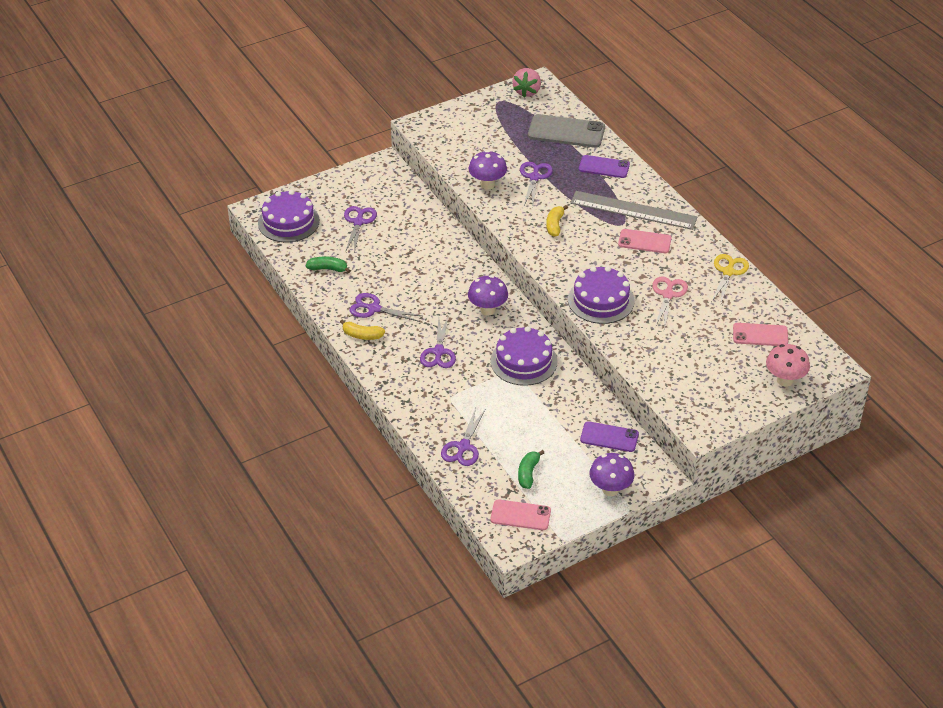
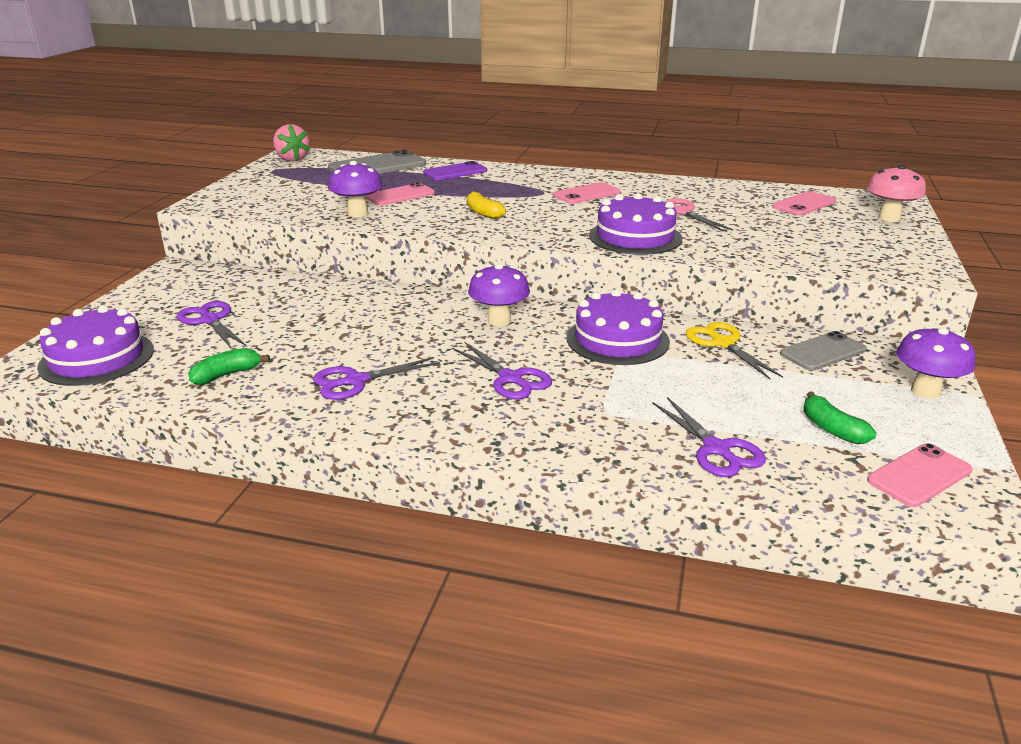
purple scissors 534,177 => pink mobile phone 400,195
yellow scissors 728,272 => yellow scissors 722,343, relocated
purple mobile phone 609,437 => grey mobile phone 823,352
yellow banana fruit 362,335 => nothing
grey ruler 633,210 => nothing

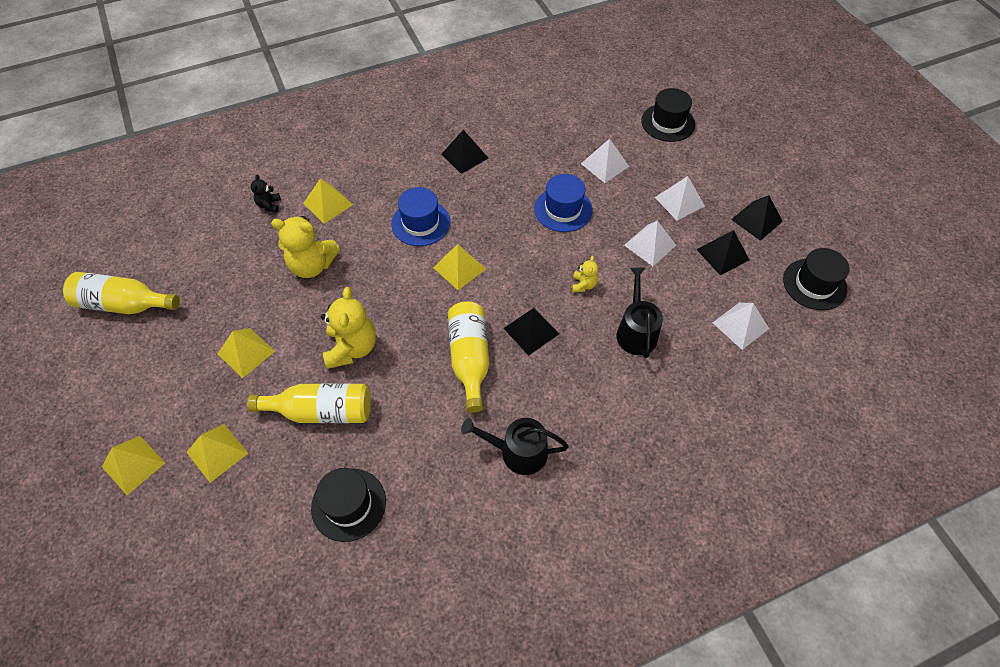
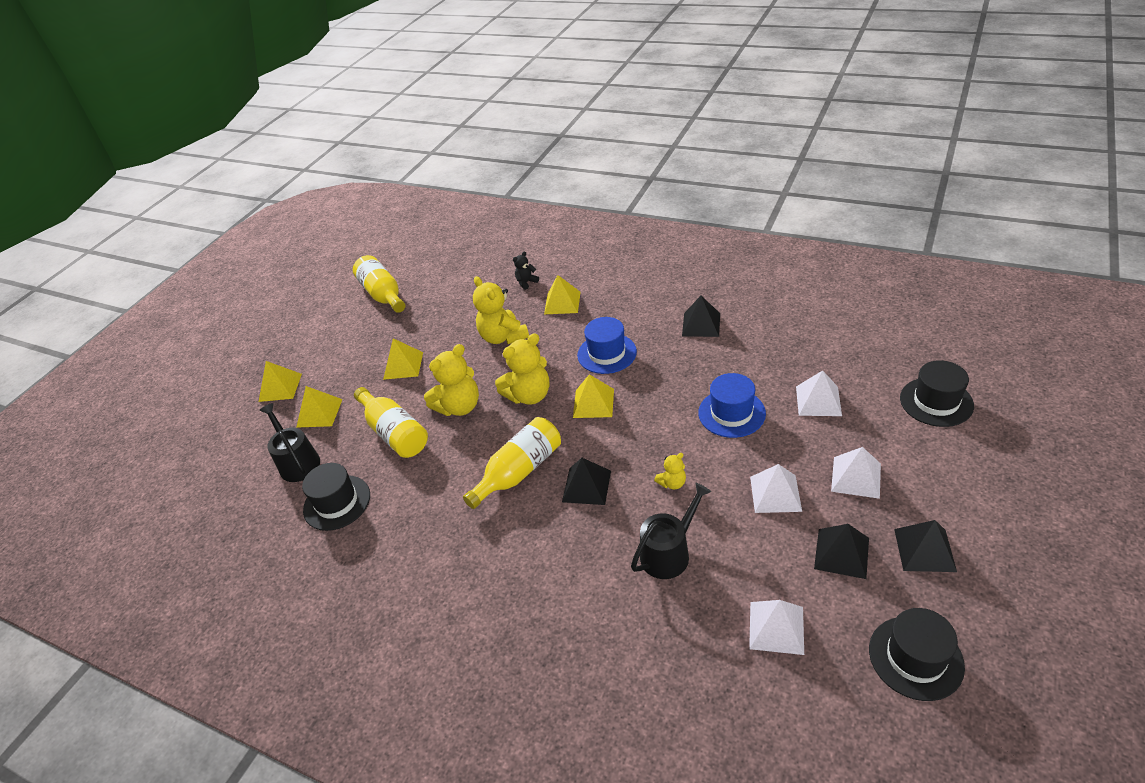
ebony watering can 518,452 => ebony watering can 298,462, relocated
nothing => yellow teddy 529,395

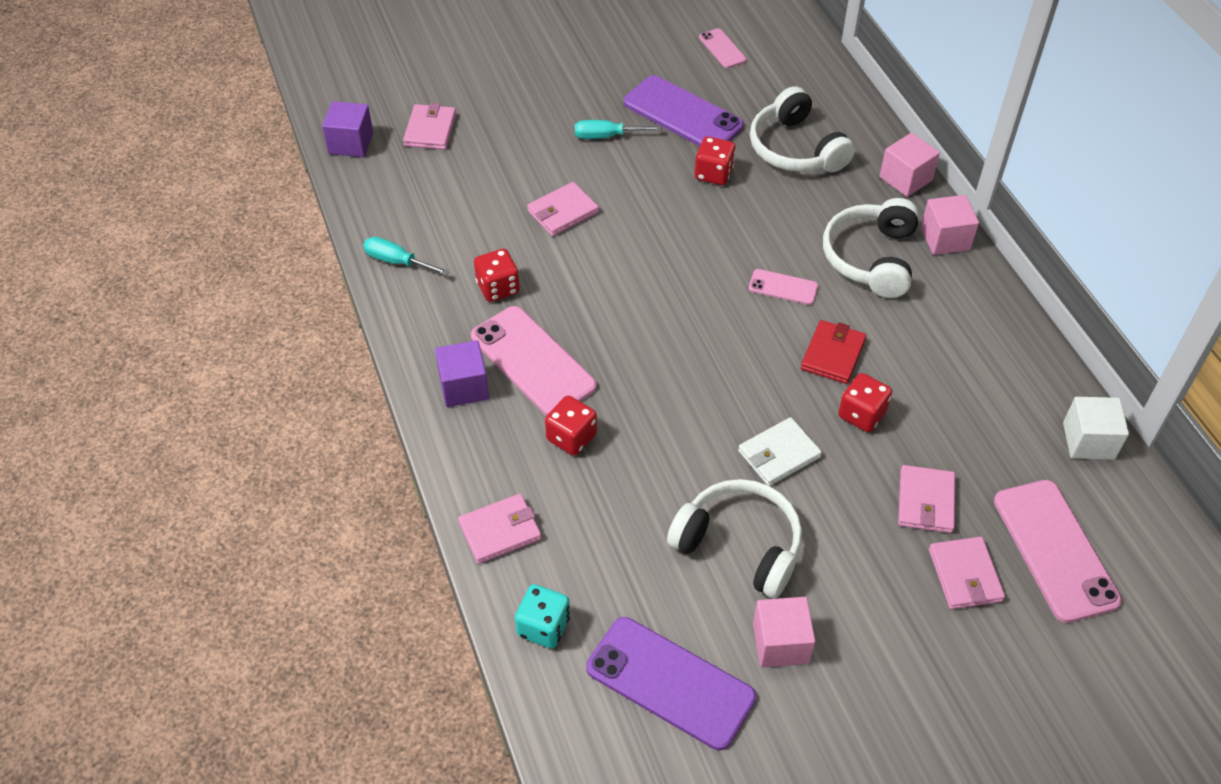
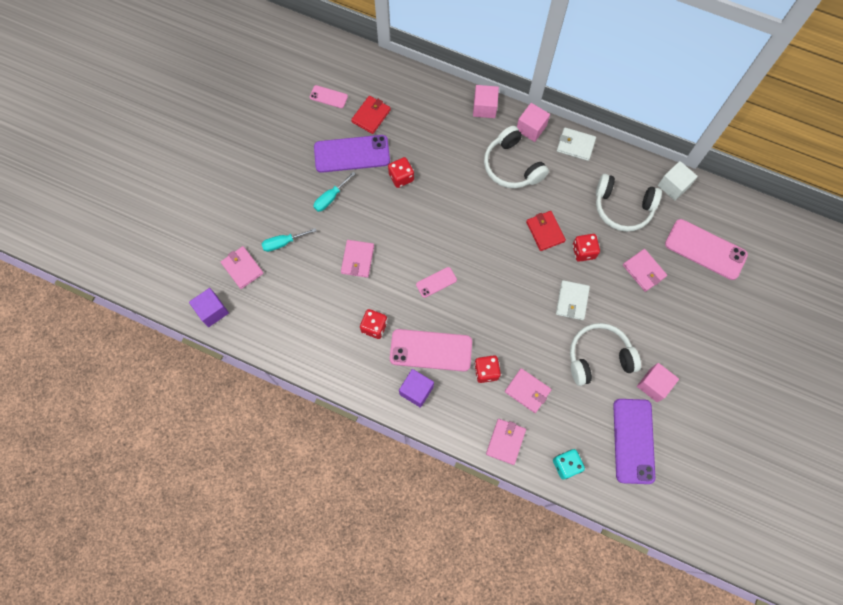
turquoise flat screwdriver 397,261 => turquoise flat screwdriver 283,243, relocated
nothing => crimson wallet 371,116
pink mobile phone 783,287 => pink mobile phone 436,282, relocated
pink wallet 965,575 => pink wallet 527,391, relocated
nothing => pure white wallet 575,145
pure white over-ear headphones 795,149 => pure white over-ear headphones 622,207, relocated
purple mobile phone 670,683 => purple mobile phone 633,441, 75 degrees counterclockwise

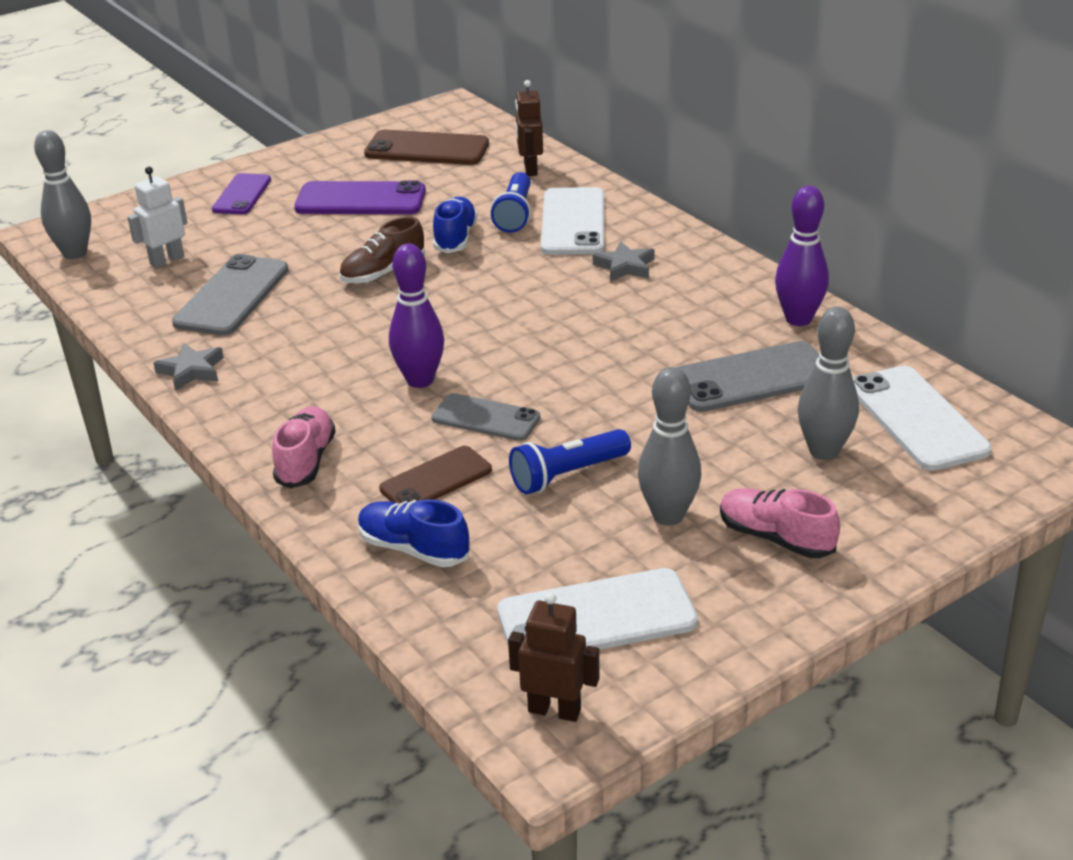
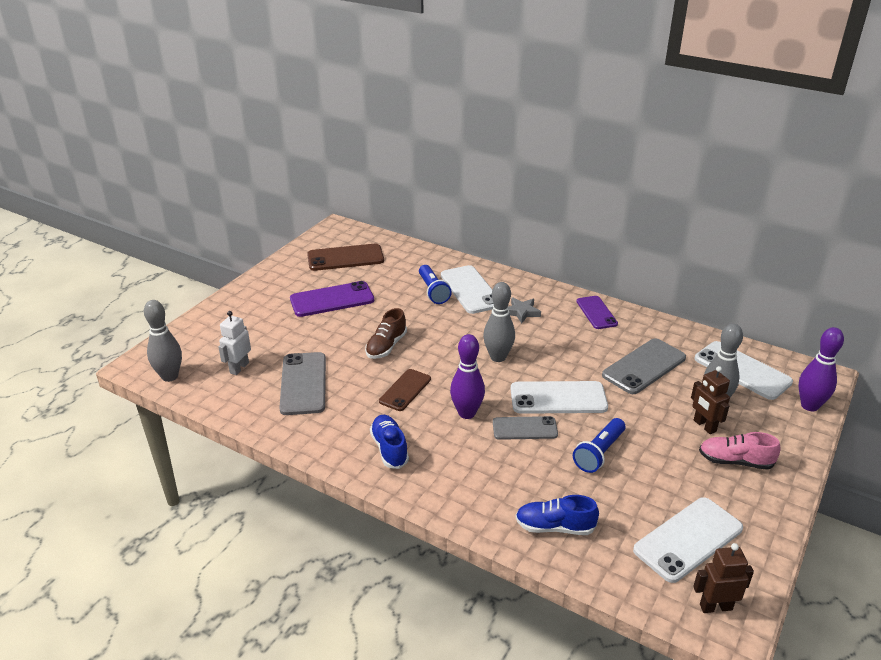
royal blue shoe 455,238 => royal blue shoe 389,449, relocated
dark brown mobile phone 436,479 => dark brown mobile phone 405,390, relocated
grey tenpin 668,515 => grey tenpin 498,357, relocated
nothing => pure white mobile phone 558,398
purple mobile phone 242,195 => purple mobile phone 596,312, relocated
dark brown robot 530,169 => dark brown robot 704,426, relocated
purple tenpin 798,319 => purple tenpin 809,406, relocated
grey five-pointed star 191,371 => nothing
pink shoe 306,461 => nothing

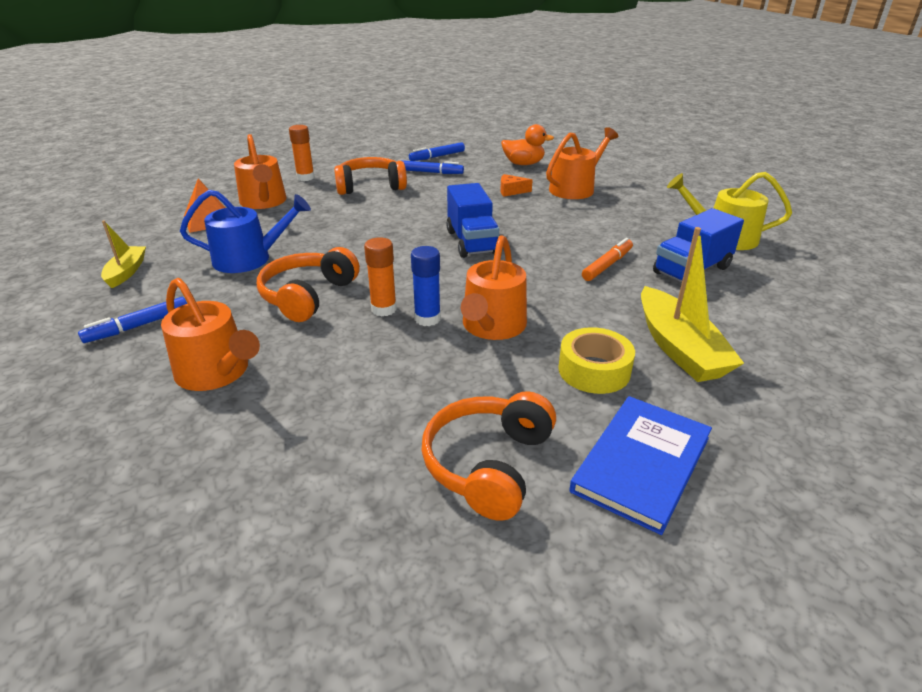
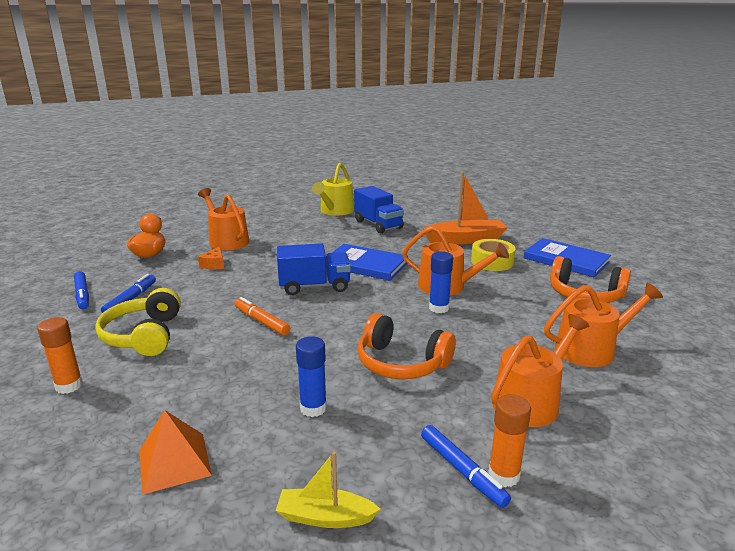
bright orange over-ear headphones 370,186 => yellow over-ear headphones 144,335
bright orange felt pen 607,265 => bright orange felt pen 261,321, relocated
royal blue watering can 249,259 => royal blue glue 313,408
nothing => royal blue hardback 365,265
yellow sailboat 679,348 => bright orange sailboat 466,240
bright orange glue 384,309 => bright orange glue 504,475, relocated
bright orange watering can 264,202 => bright orange watering can 591,349, relocated

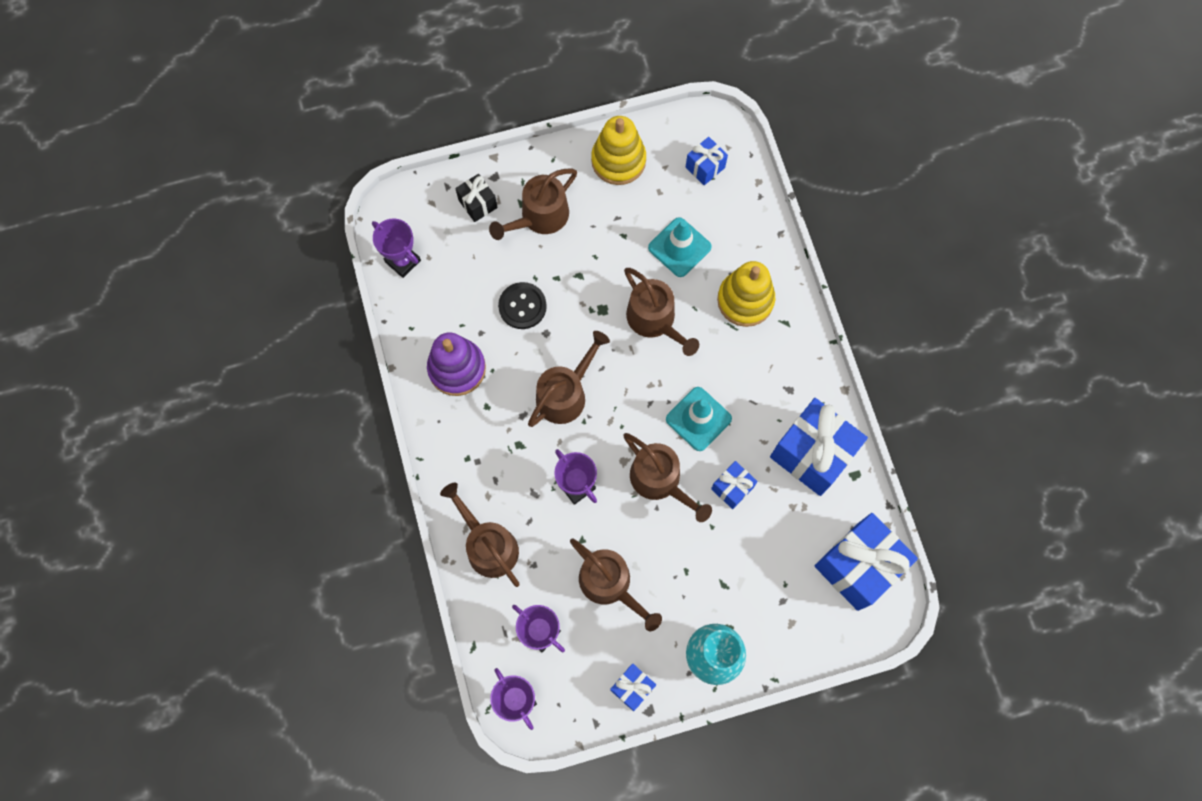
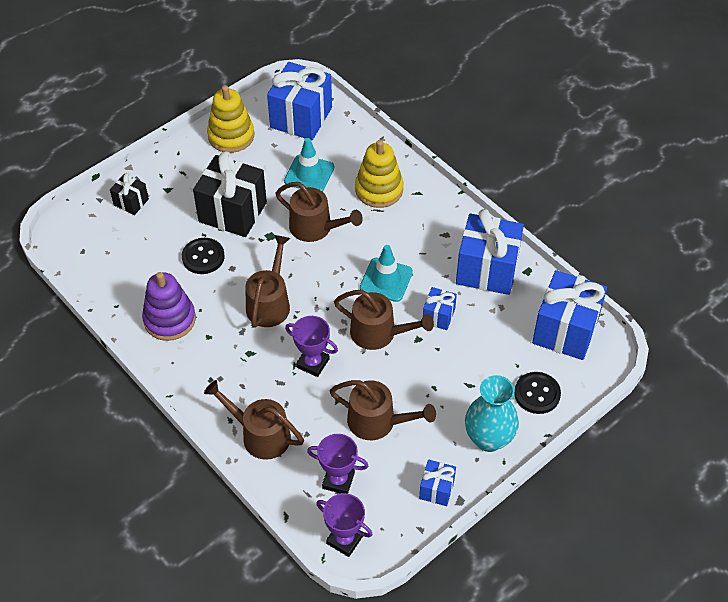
nothing => ebony present 232,212
royal blue present 705,167 => royal blue present 301,117, x2.01
nothing => ebony shirt button 537,394
purple trophy 403,261 => nothing
dark brown watering can 540,217 => nothing

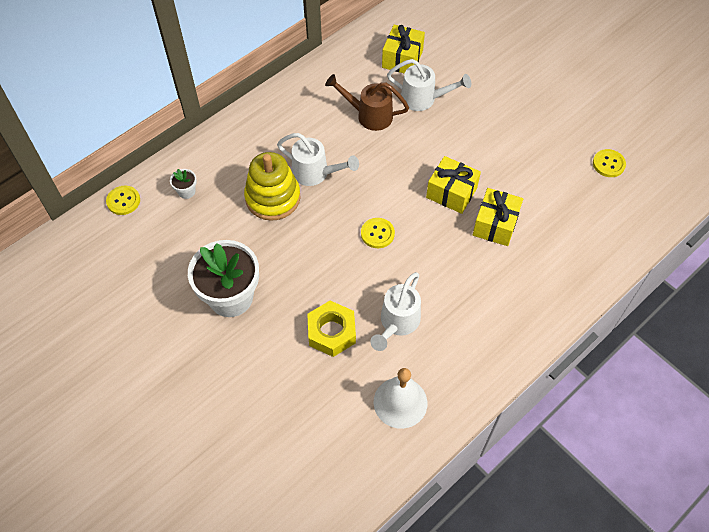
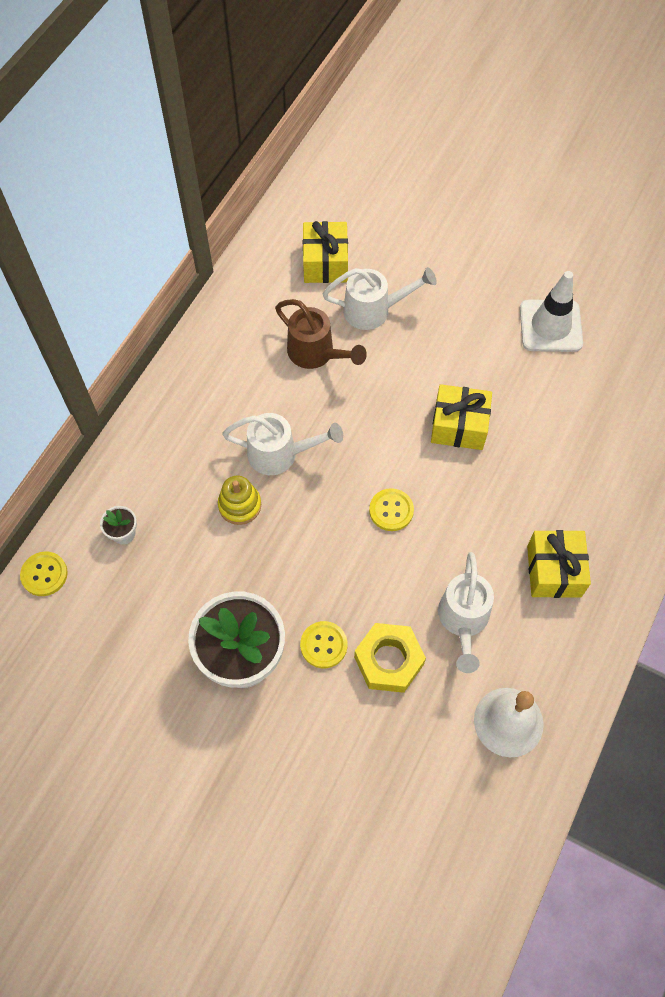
yellow ring stacker 273,198 => yellow ring stacker 240,505, x0.58
dark brown watering can 369,115 => dark brown watering can 316,353, 135 degrees counterclockwise
yellow shirt button 608,164 => yellow shirt button 323,645, relocated
nothing => pure white traffic cone 550,326
yellow present 495,225 => yellow present 554,571, relocated

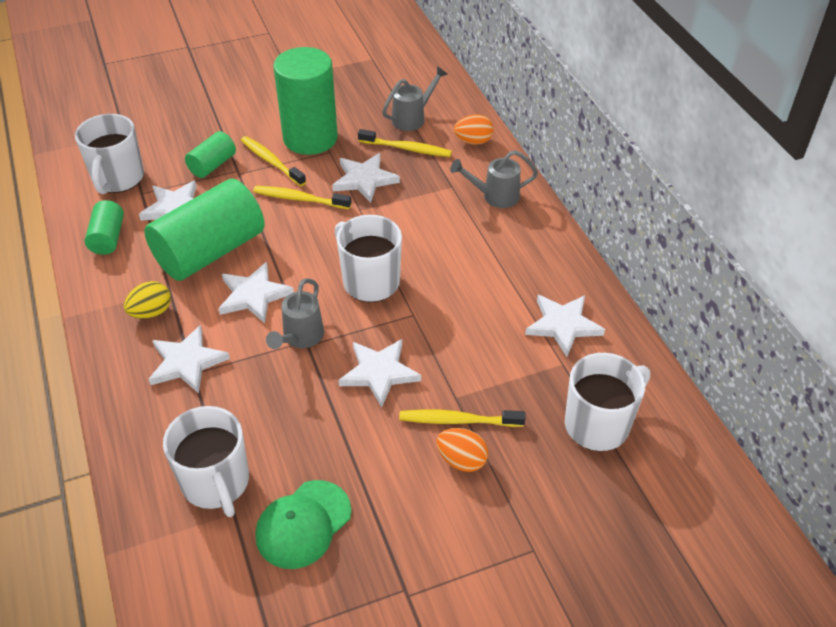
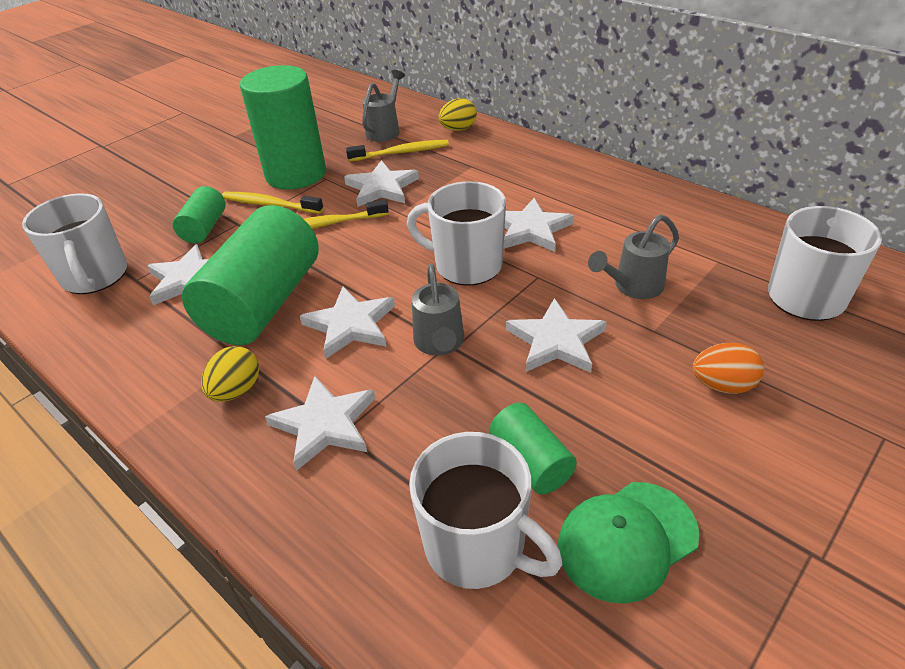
bright orange egg shape 473,141 => yellow egg shape 458,129
emerald cylinder shape 108,238 => emerald cylinder shape 531,462, relocated
pure white five-pointed star 563,325 => pure white five-pointed star 531,229, relocated
emerald peaked cap 303,524 => emerald peaked cap 627,540, 45 degrees clockwise
grey watering can 495,196 => grey watering can 633,287, relocated
yellow dental brush 458,420 => nothing

